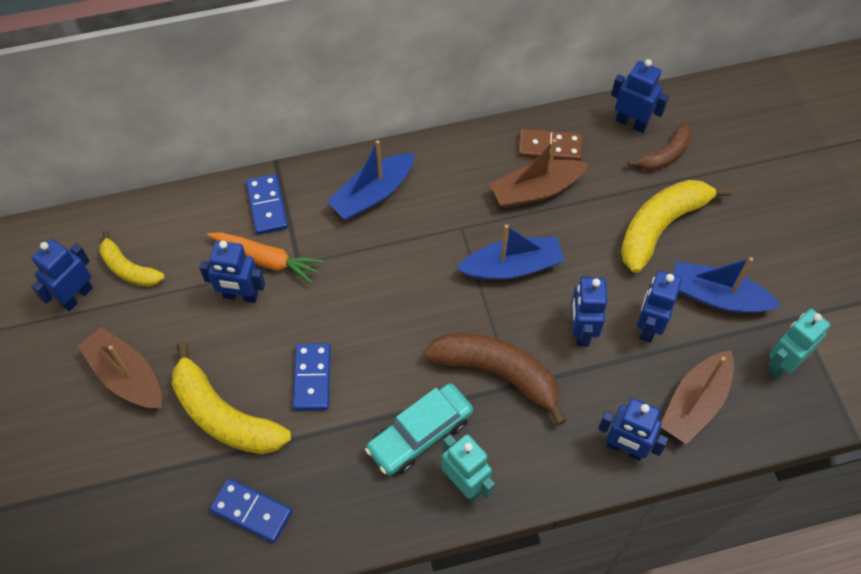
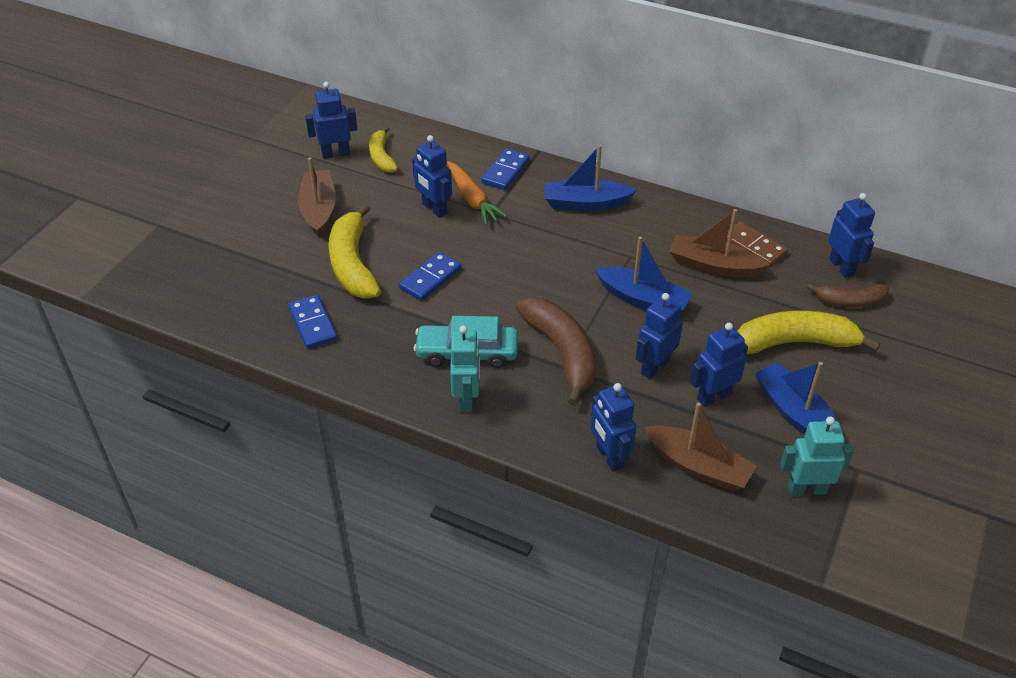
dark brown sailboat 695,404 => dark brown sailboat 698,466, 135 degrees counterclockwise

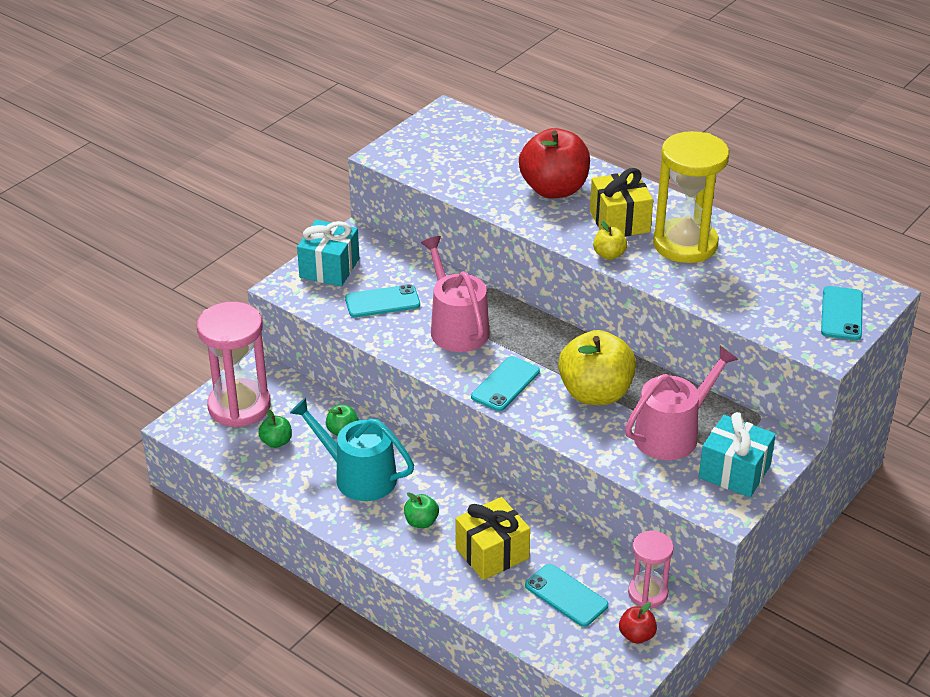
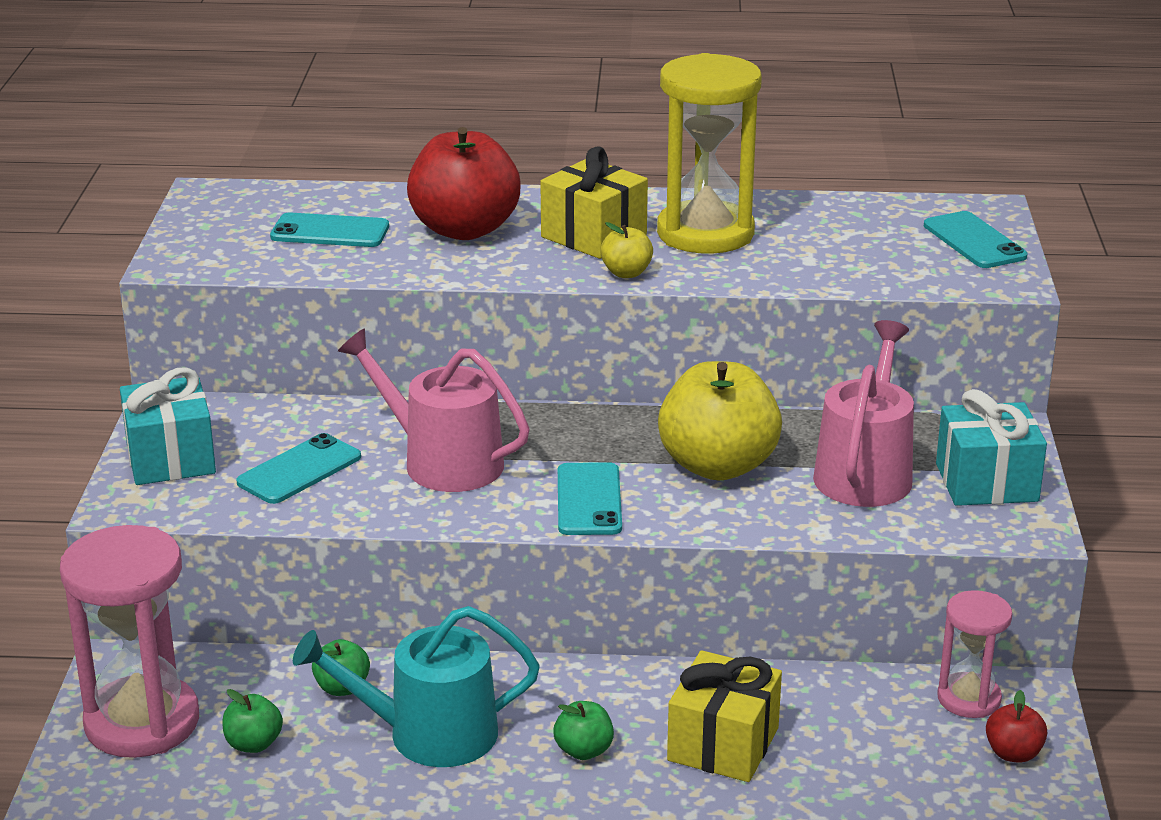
turquoise mobile phone 566,595 => turquoise mobile phone 330,232, relocated

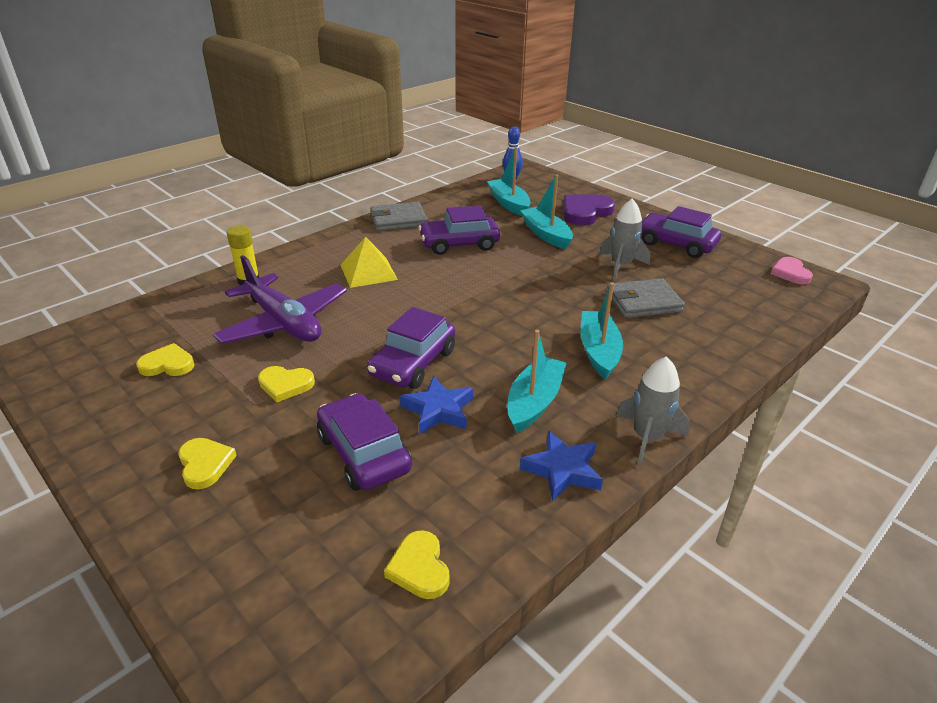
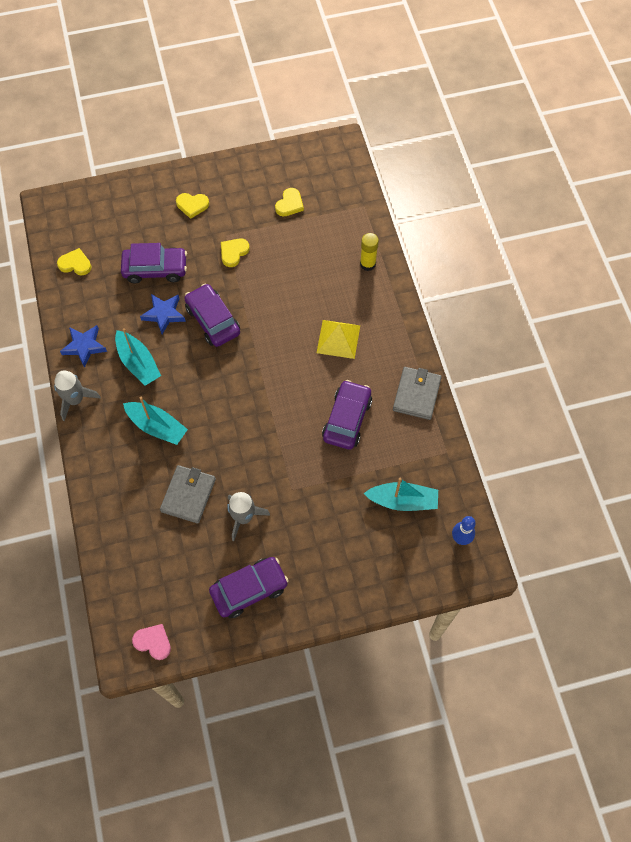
purple aeroplane 283,323 => nothing
turquoise sailboat 546,234 => nothing
purple heart shape 585,212 => nothing

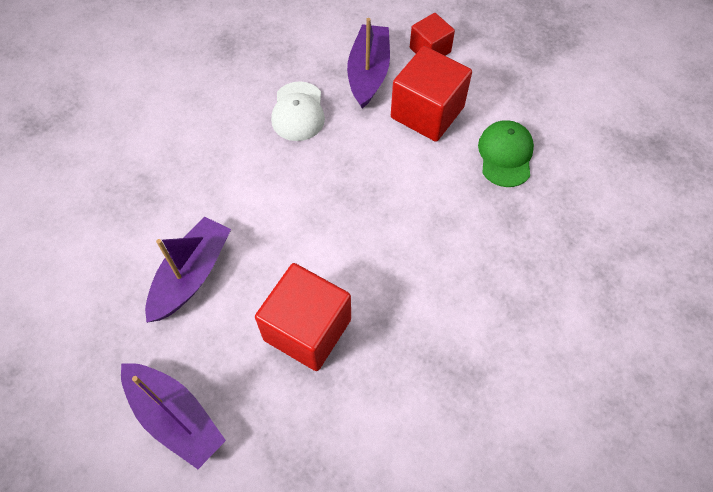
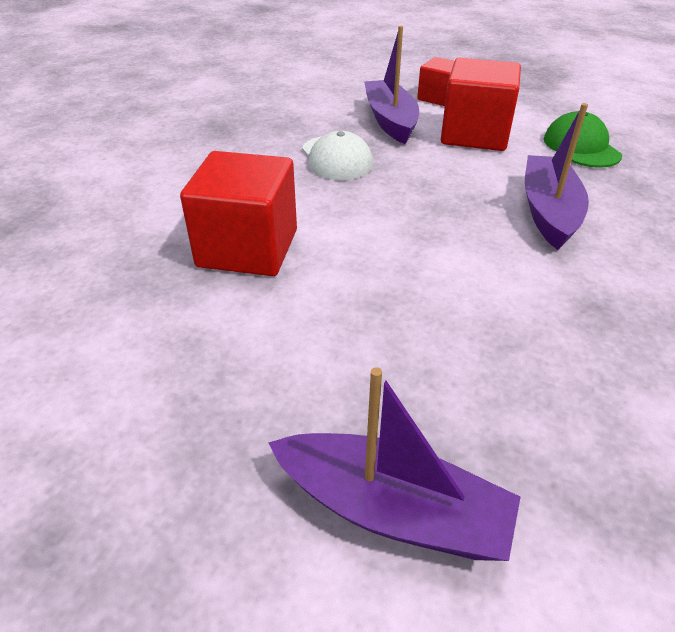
crimson cube 307,329 => crimson cube 248,248, relocated
purple sailboat 191,275 => purple sailboat 548,211, relocated

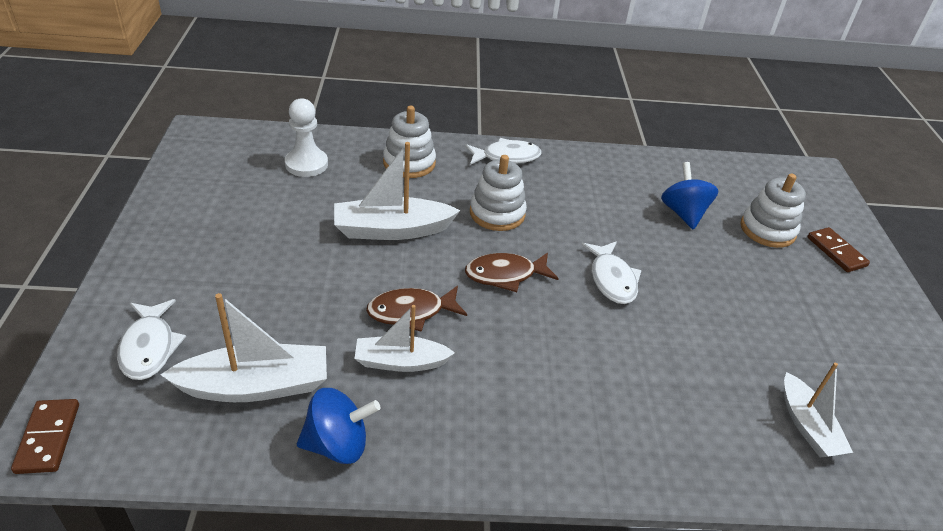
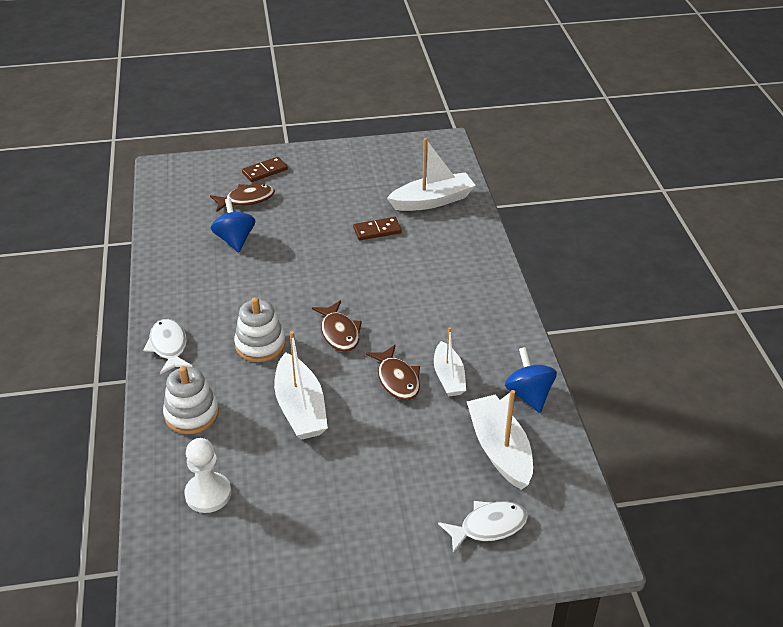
pure white ring stacker 767,230 => dark brown toy fish 246,199
royal blue spinning top 683,213 => royal blue spinning top 235,240, 90 degrees clockwise
dark brown domino 48,438 => dark brown domino 377,230, relocated
pure white sailboat 807,426 => pure white sailboat 432,201, x1.52
pure white toy fish 612,279 => nothing

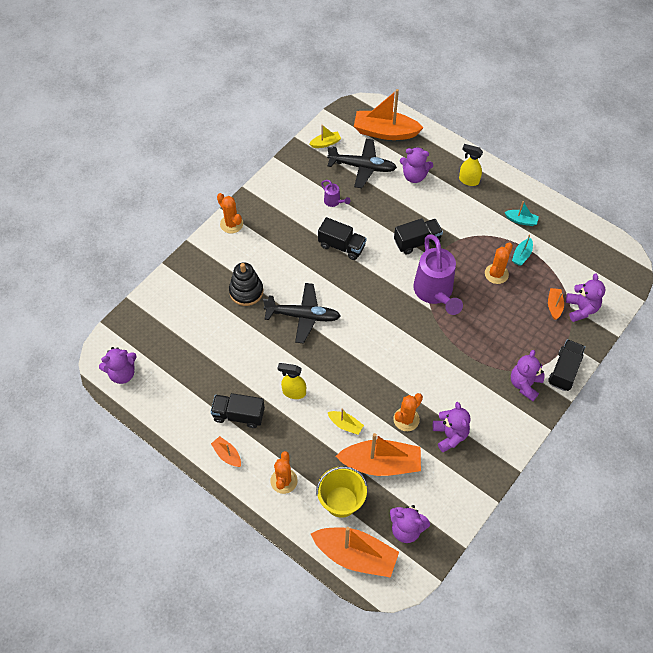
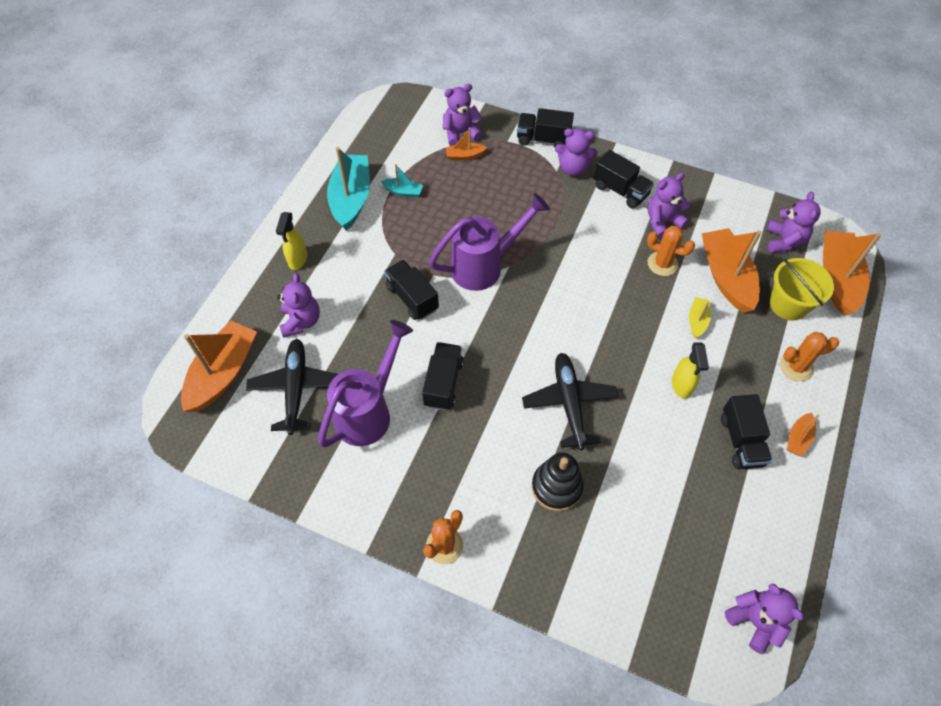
bright orange sailboat 385,132 => bright orange sailboat 223,373, 150 degrees counterclockwise
purple watering can 334,202 => purple watering can 369,411, x2.30
turquoise sailboat 521,220 => turquoise sailboat 351,198, x2.14
nothing => ebony truck 620,190
yellow sailboat 325,143 => nothing
bright orange prickly plant 496,274 => nothing

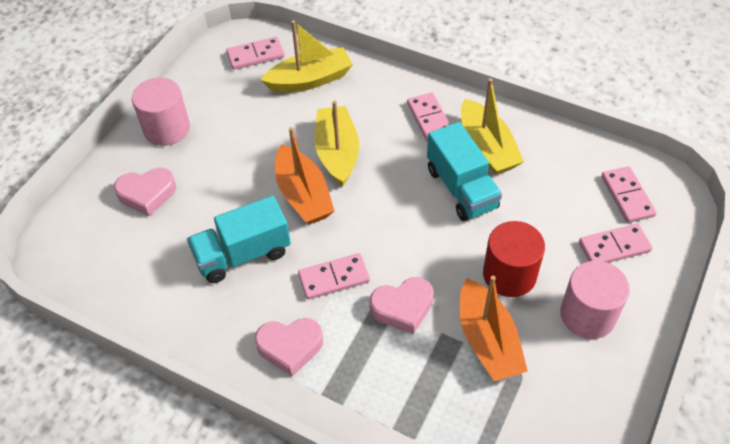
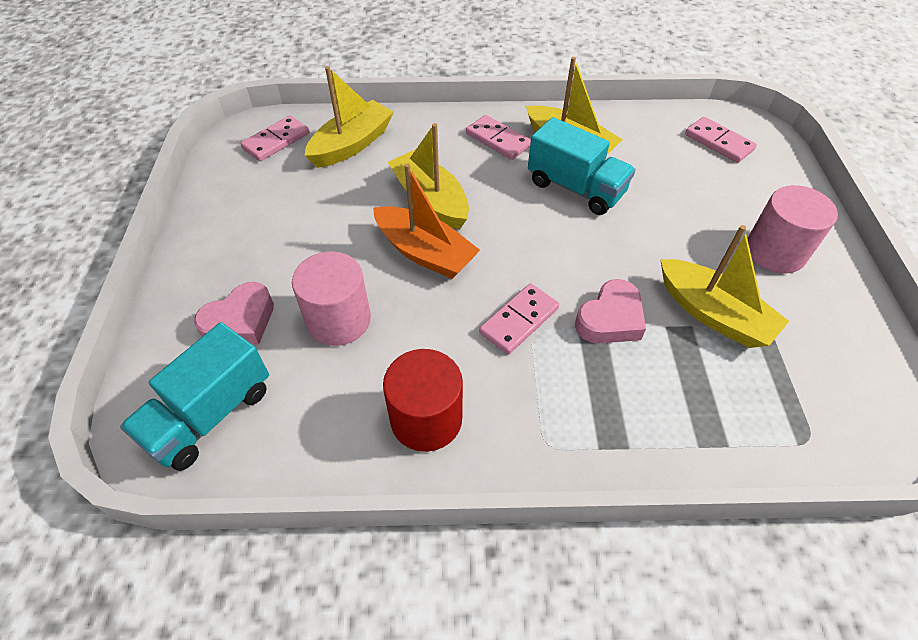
turquoise truck 243,254 => turquoise truck 210,414, relocated
pink cylinder shape 166,128 => pink cylinder shape 339,320, relocated
crimson cylinder shape 509,274 => crimson cylinder shape 426,419, relocated
bright orange sailboat 487,340 => yellow sailboat 713,314
pink heart shape 290,347 => nothing
pink domino 614,247 => nothing

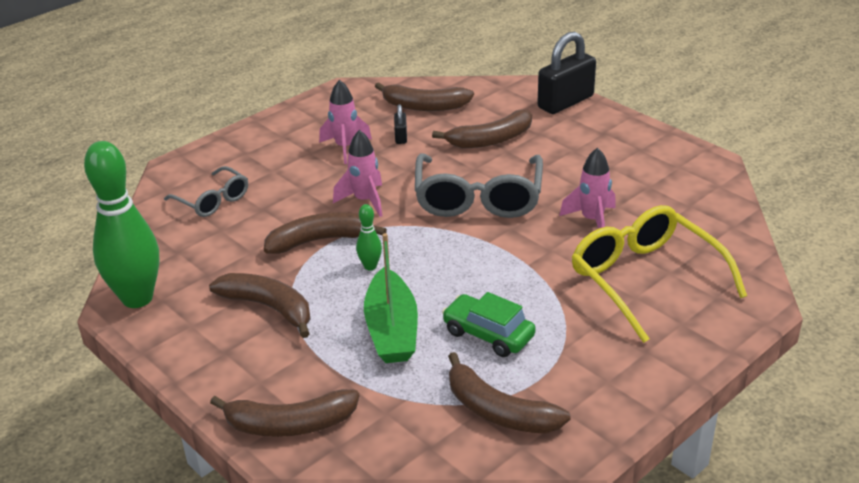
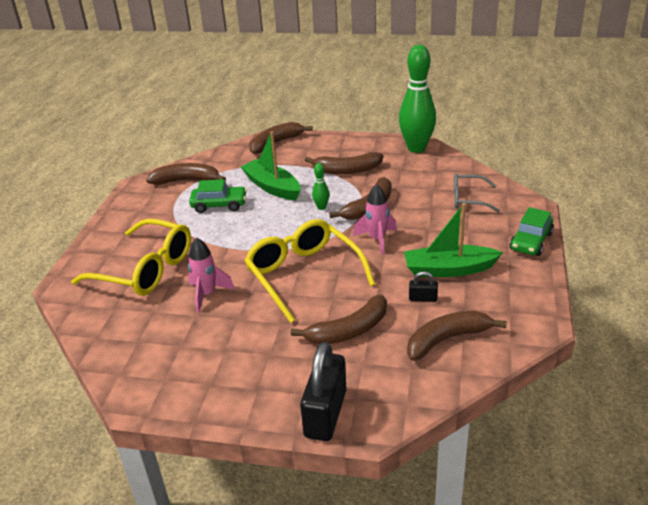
grey glasses 478,198 => yellow glasses 303,275
dark brown banana fruit 491,140 => dark brown banana fruit 349,330, 150 degrees counterclockwise
pink rocket 345,148 => emerald sailboat 448,269
ebony small lock 401,137 => ebony small lock 423,298, 45 degrees counterclockwise
nothing => emerald automobile 531,241

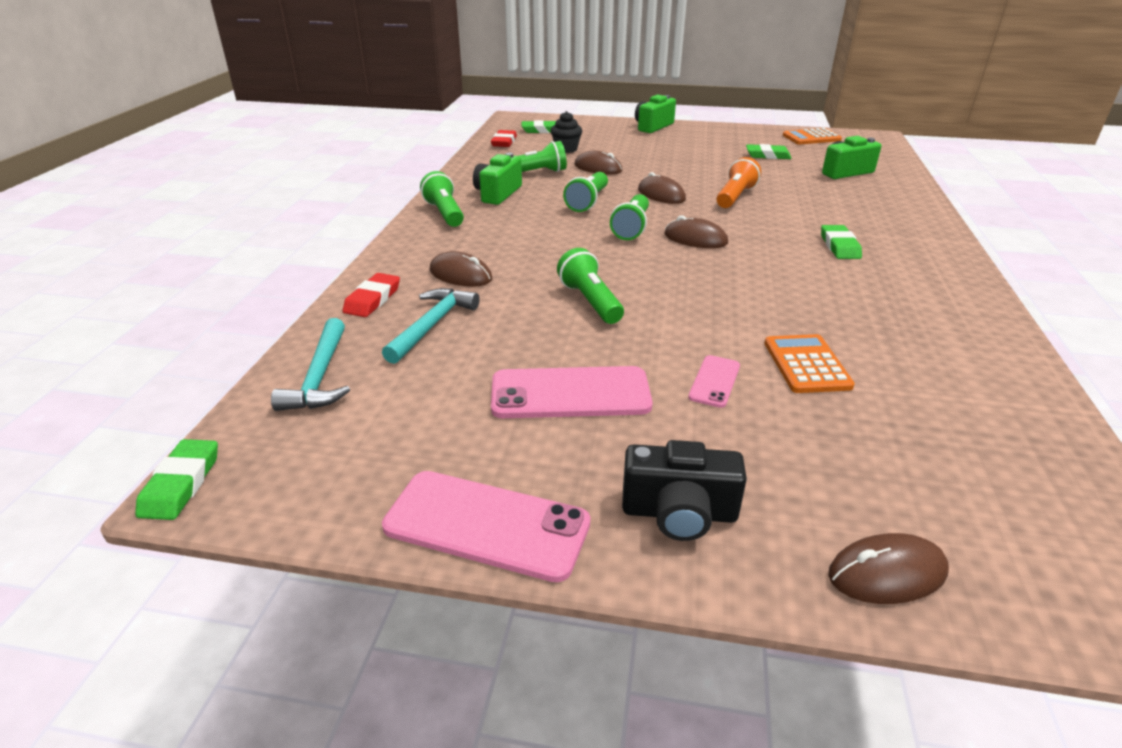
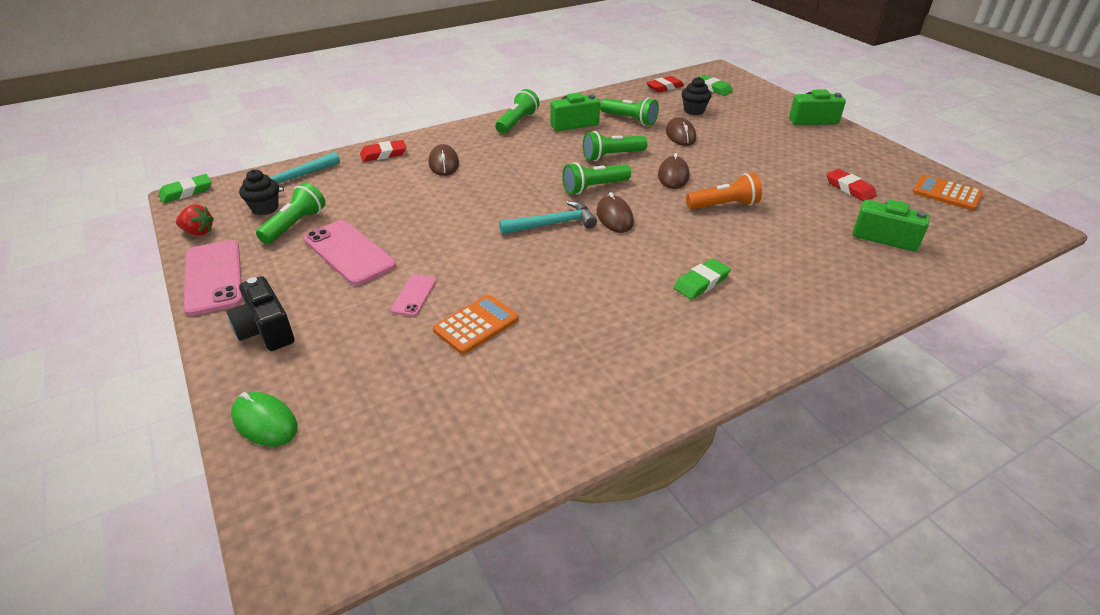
nothing => crimson berry 198,232
dark brown mouse 887,573 => emerald mouse 265,422
nothing => ebony cupcake 265,208
emerald torch 590,301 => emerald torch 295,225, relocated
pink mobile phone 714,381 => pink mobile phone 414,295, 60 degrees counterclockwise
turquoise carpenter's hammer 432,325 => turquoise carpenter's hammer 552,224, relocated
emerald pencil eraser 767,155 => crimson pencil eraser 850,188

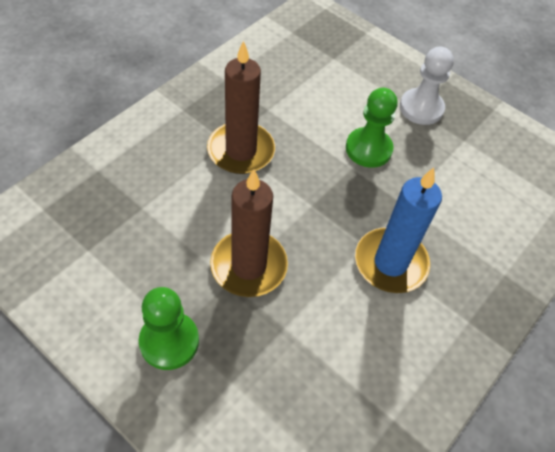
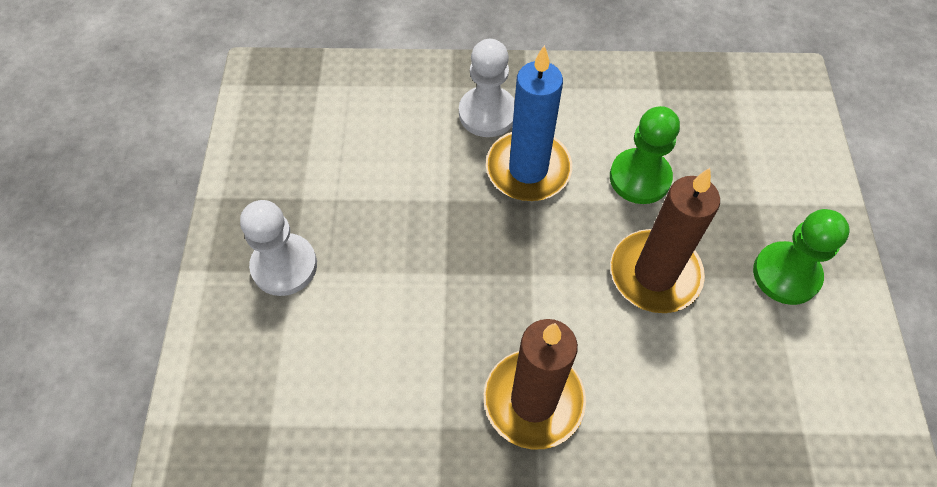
nothing => pure white game pawn 487,113
emerald game pawn 368,149 => emerald game pawn 640,178, relocated

